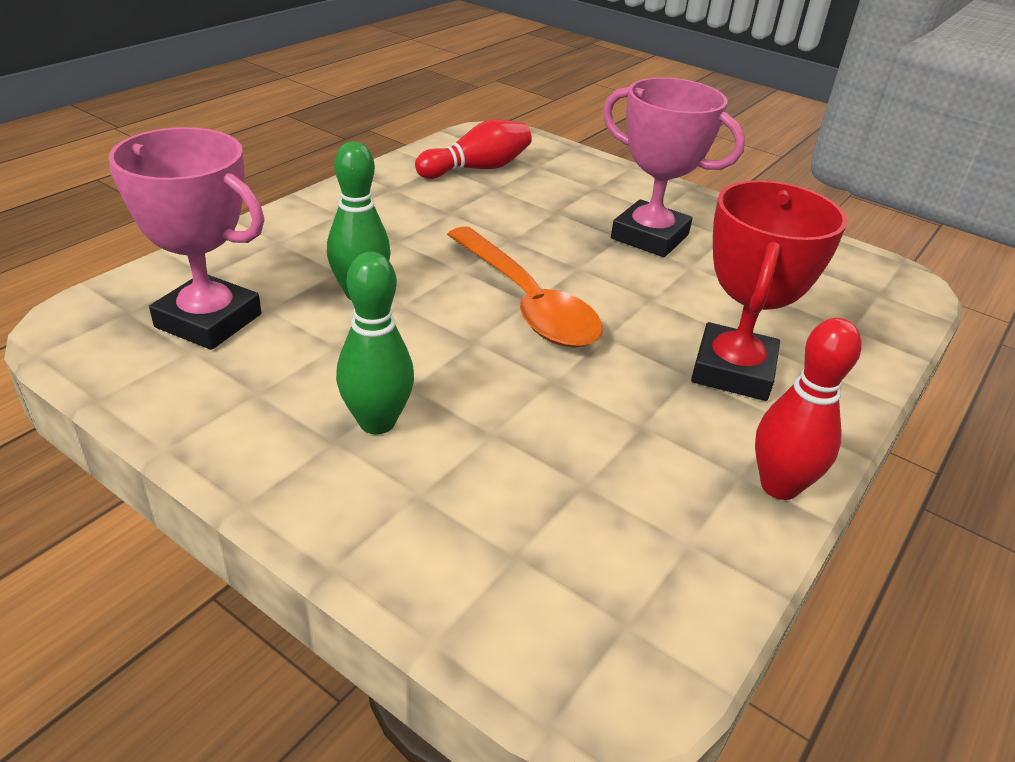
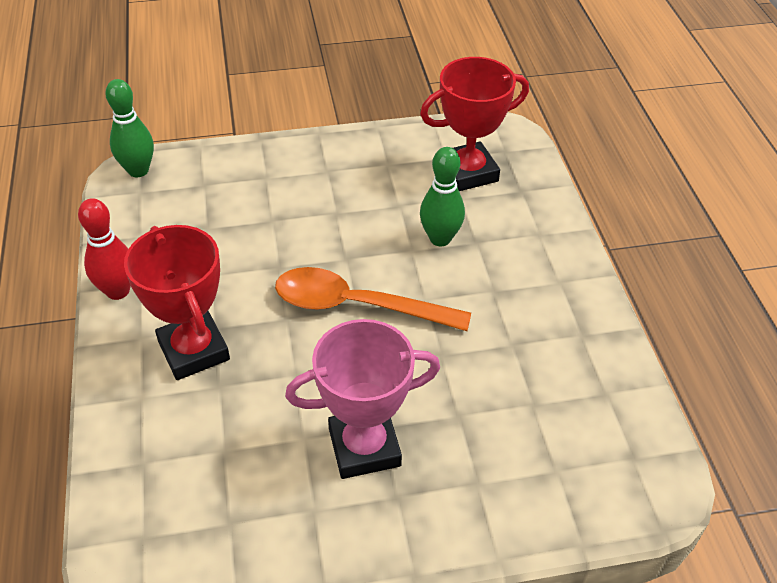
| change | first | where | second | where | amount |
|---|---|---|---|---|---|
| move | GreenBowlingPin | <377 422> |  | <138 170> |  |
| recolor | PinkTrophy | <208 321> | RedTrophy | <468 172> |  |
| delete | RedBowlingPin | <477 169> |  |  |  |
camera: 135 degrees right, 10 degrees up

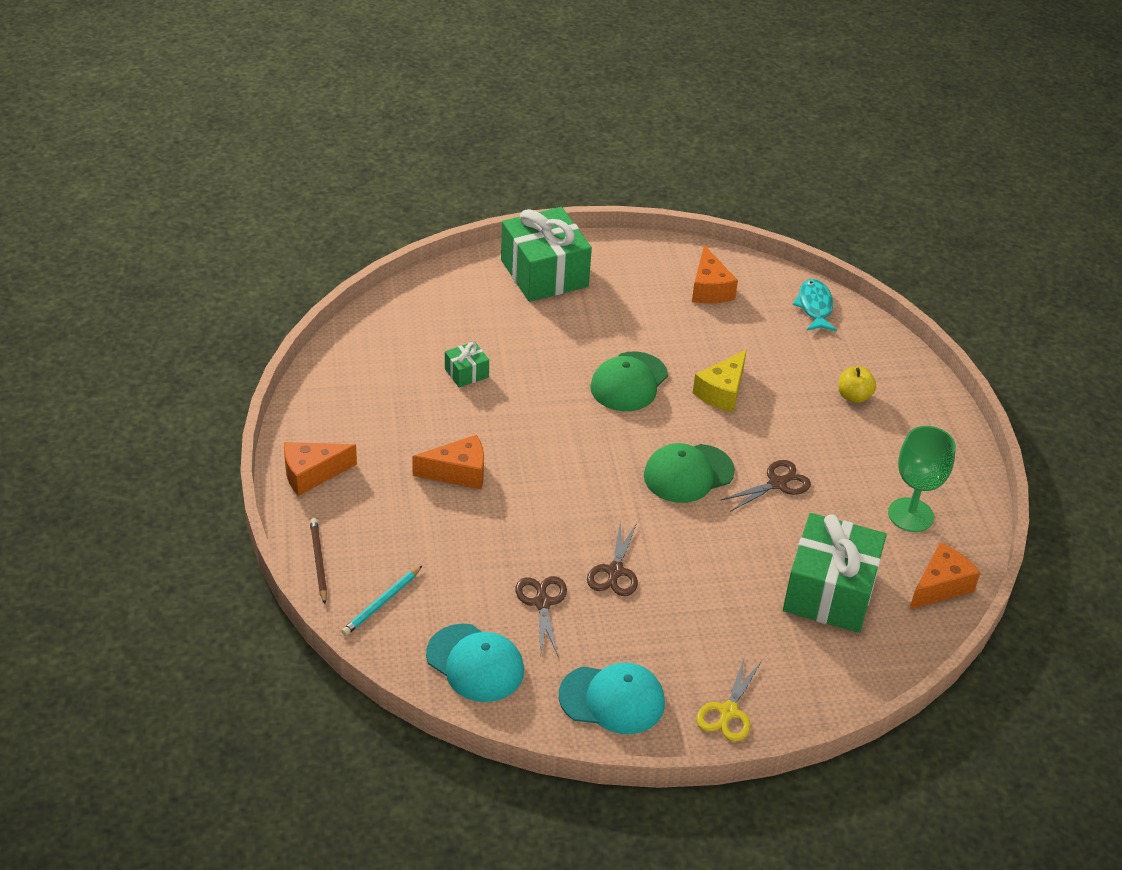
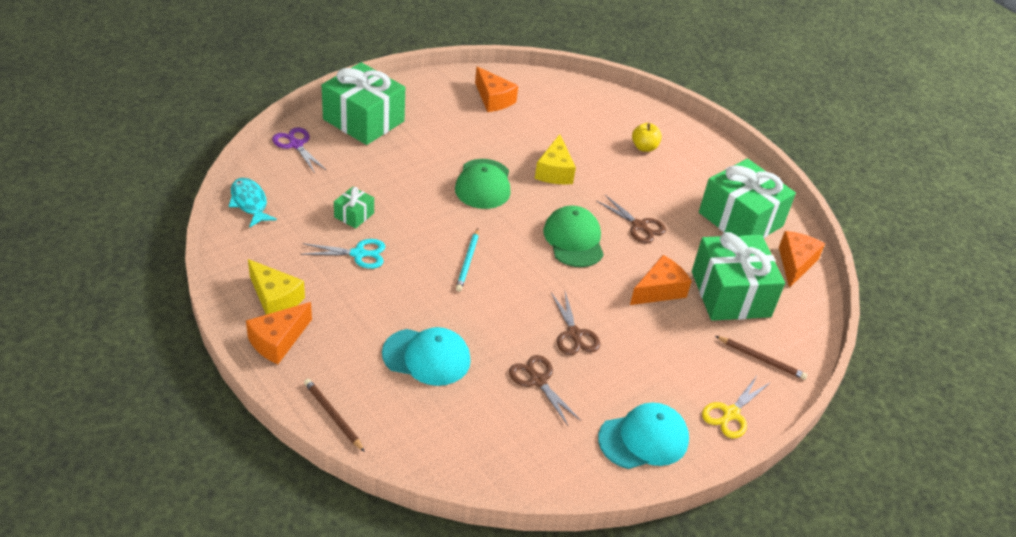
| change | first | where | second | where | amount |
|---|---|---|---|---|---|
| move | TurquoiseFish | <815 307> |  | <250 203> |  |
| insert |  |  | YellowCheese | <275 298> |  |
| insert |  |  | PurpleScissors | <296 144> |  |
| insert |  |  | TurquoiseScissors | <359 254> |  |
| move | TurquoiseCap | <475 663> |  | <426 357> |  |
| move | TurquoisePencil | <382 603> |  | <468 261> |  |
| rotate | GreenCap | <688 473> |  | <574 240> | 135 degrees clockwise |
| rotate | BrownScissors | <777 483> |  | <639 226> | 105 degrees clockwise |
| move | OrangeCheese | <458 472> |  | <659 290> |  |
| replace | GreenGoblet | <910 515> | GreenGift | <740 219> |  |
| rotate | YellowScissors | <728 712> |  | <730 414> | 45 degrees clockwise |
| insert |  |  | BrownPencil | <761 359> |  |
camera: 30 degrees left, 0 degrees up

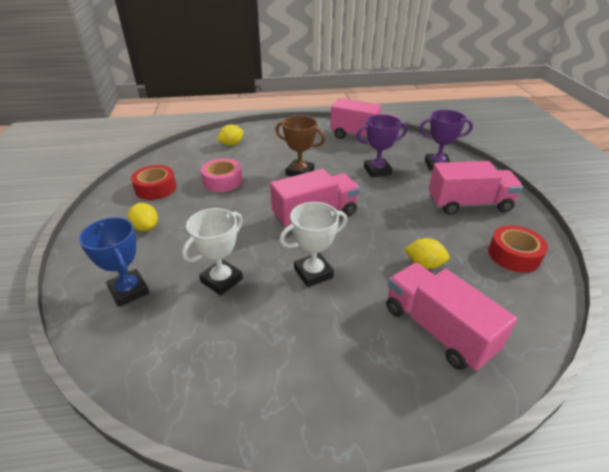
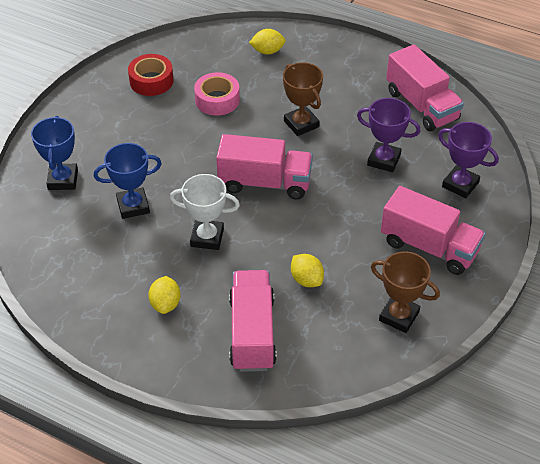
| change | first | where | second | where | amount |
|---|---|---|---|---|---|
| recolor | WhiteTrophy | <221 280> | BlueTrophy | <133 206> |  |
| move | YellowLemon | <146 227> |  | <165 304> |  |
| replace | RedTape | <514 255> | BrownTrophy | <399 316> |  |
camera: 35 degrees right, 10 degrees up

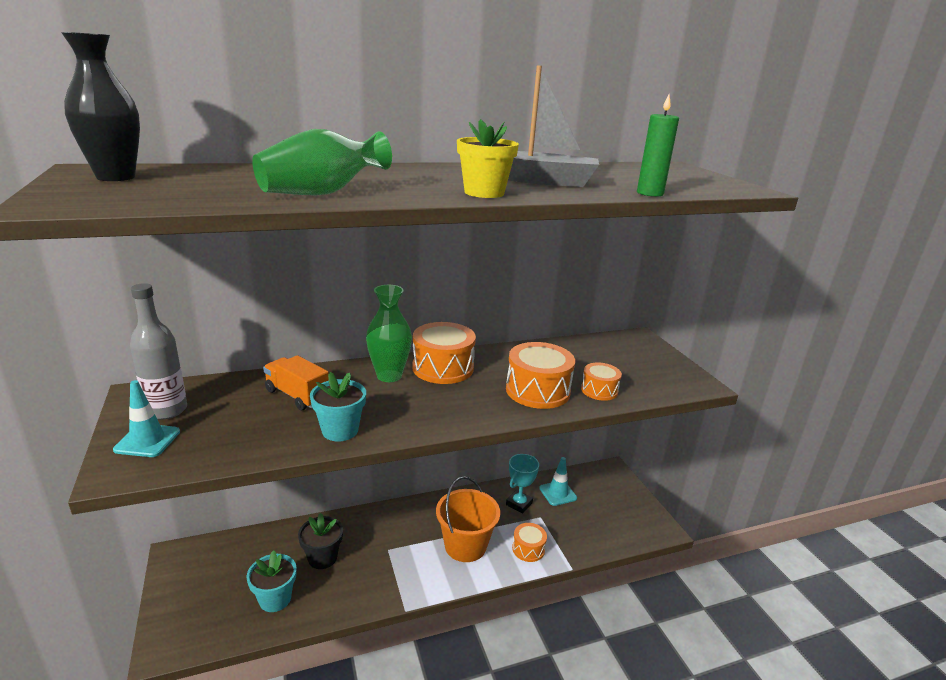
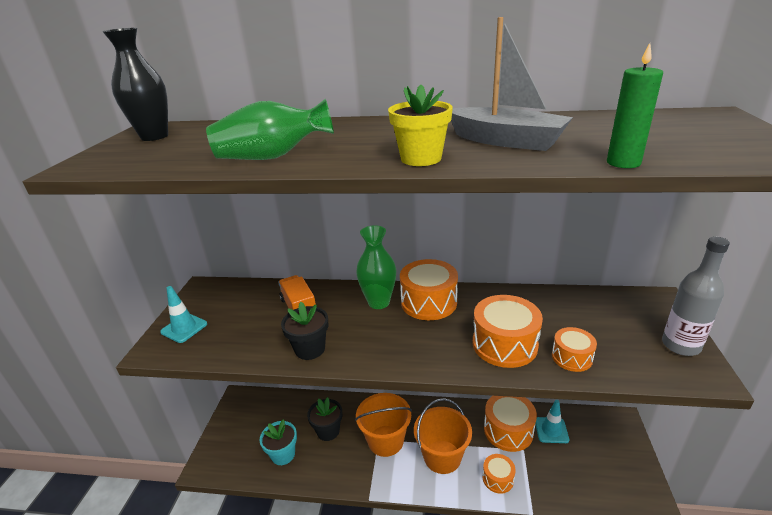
| change | first | where | second | where | amount |
|---|---|---|---|---|---|
| recolor | TurquoiseFlowerPot | <340 430> | BlackFlowerPot | <310 349> |  |
| insert |  |  | OrangeBucket | <385 440> |  |
| replace | TurquoiseTrophy | <519 504> | OrangeDrum | <508 430> |  |
| move | GreyBottle | <166 410> |  | <680 345> |  |
camera: 30 degrees right, 5 degrees up

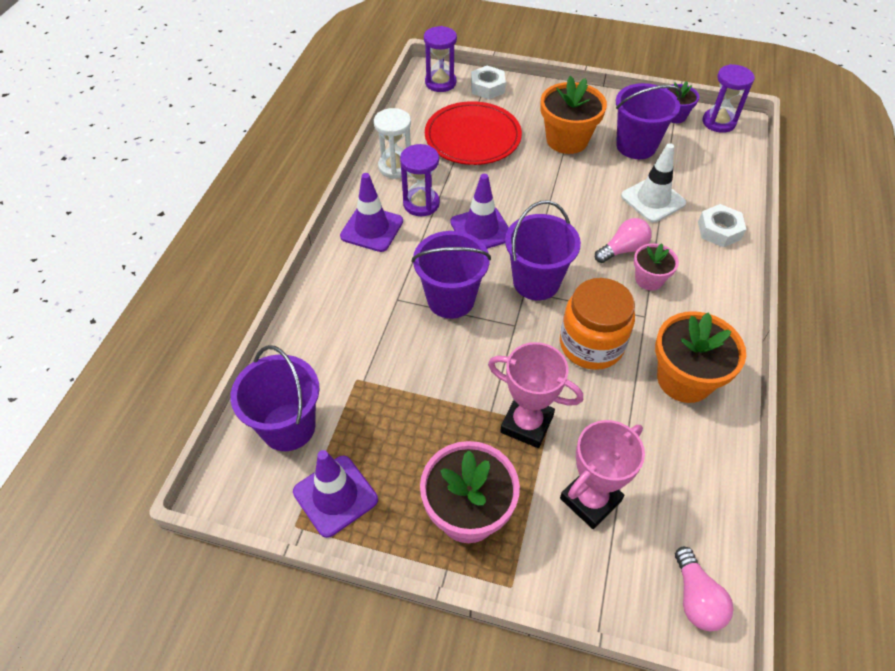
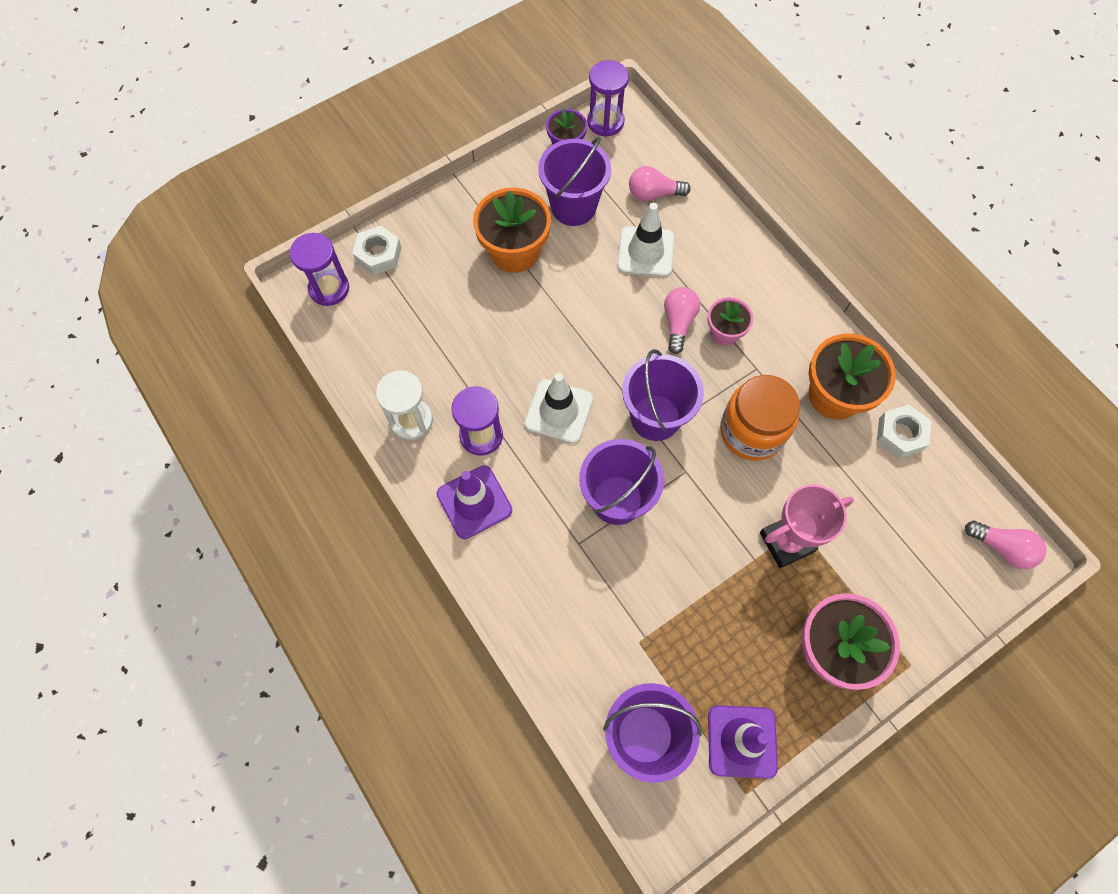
| change | first | where | second | where | amount |
|---|---|---|---|---|---|
| recolor | PurpleTrafficCone | <481 229> | WhiteTrafficCone | <559 411> |  |
| insert |  |  | PinkLightBulb | <653 194> |  |
| move | WhiteNut | <719 230> |  | <900 434> |  |
| delete | RedPlate | <472 137> |  |  |  |
| delete | PinkTrophy | <590 500> |  |  |  |
camera: 50 degrees left, 15 degrees up

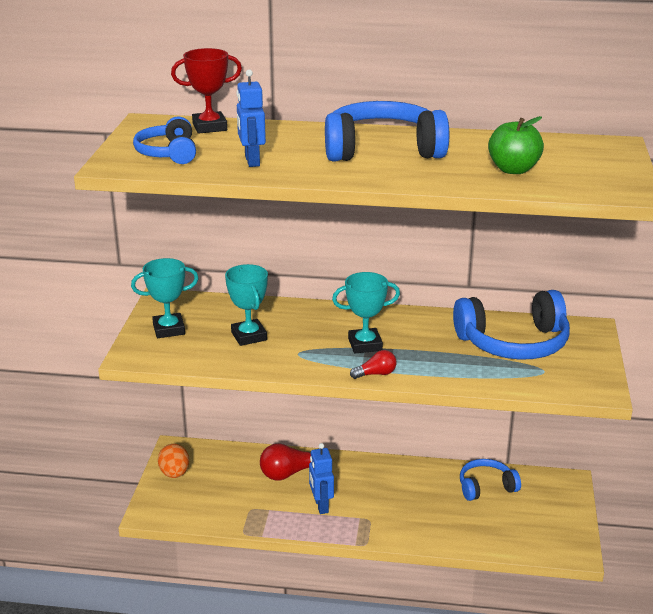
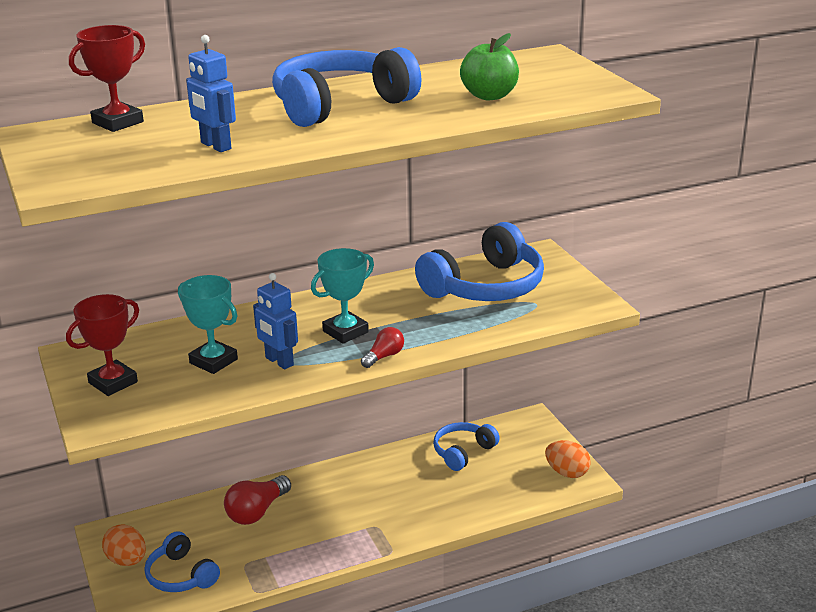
| change | first | where | second | where | amount |
|---|---|---|---|---|---|
| recolor | TurquoiseTrophy | <169 329> | RedTrophy | <113 382> |  |
| move | BlueHeadphones | <168 153> |  | <181 575> |  |
| move | BlueRobot | <321 506> |  | <279 362> |  |
| insert |  |  | OrangeEgg | <567 472> |  |
camera: 30 degrees left, 0 degrees up

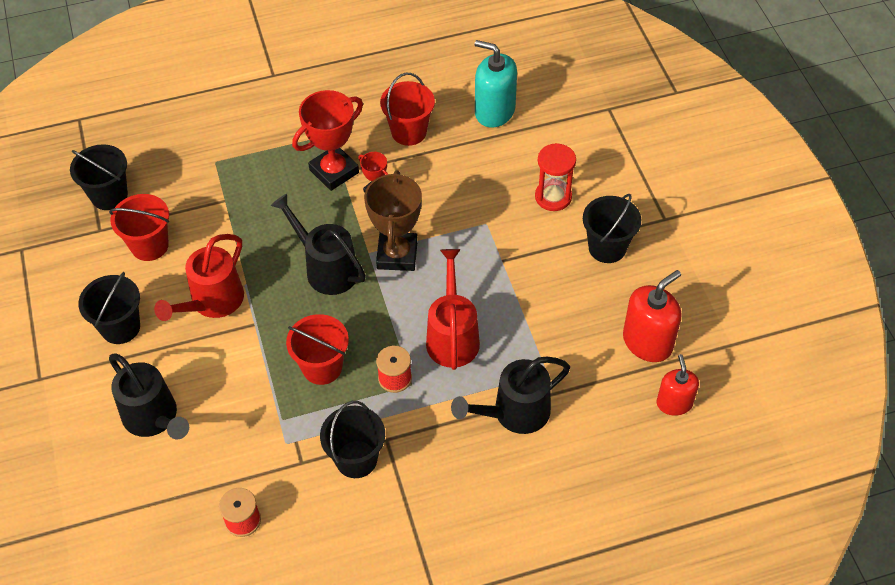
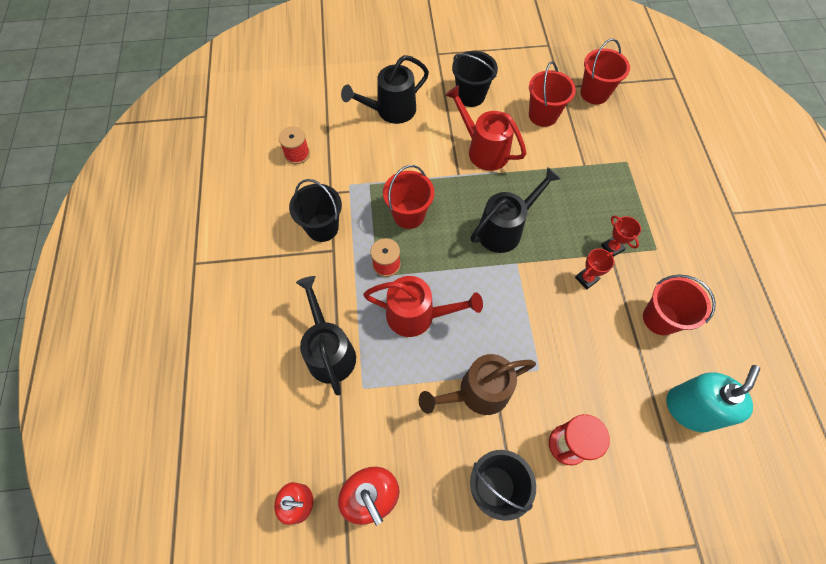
| change | first | where | second | where | amount |
|---|---|---|---|---|---|
| insert |  |  | BrownWateringCan | <477 393> |  |
| recolor | BlackBucket | <109 195> | RedBucket | <594 93> |  |
| resize | RedTrophy | <334 171> |  | <612 248> | x0.50 |
| delete | BrownTrophy | <397 255> |  |  |  |
camera: 100 degrees right, 10 degrees up

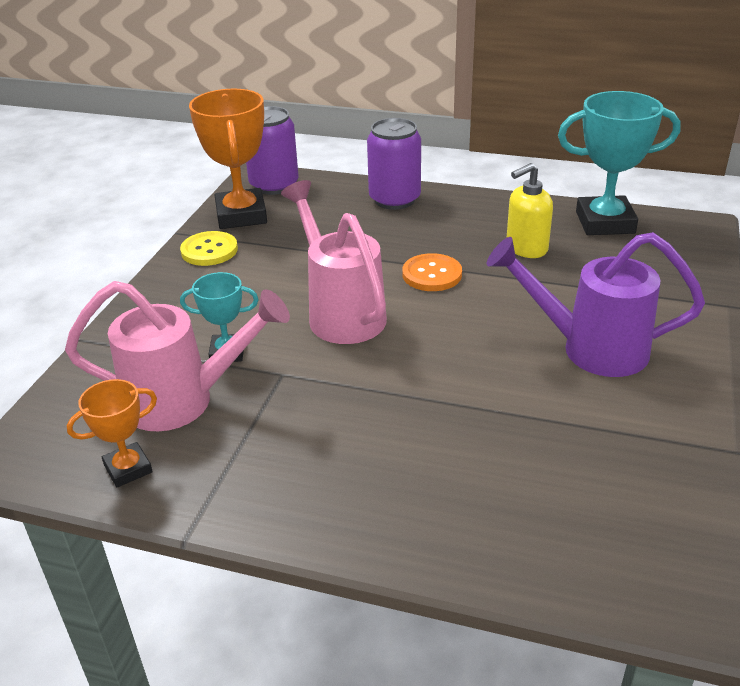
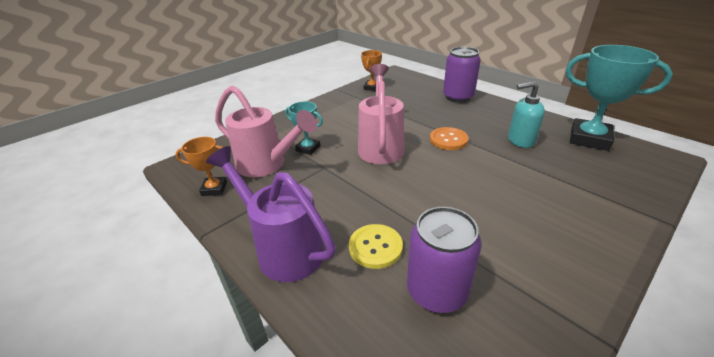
| change | first | where | second | where | amount |
|---|---|---|---|---|---|
| move | PurpleWateringCan | <589 349> |  | <283 248> |  |
| move | YellowButton | <209 250> |  | <375 247> |  |
| resize | OrangeTrophy | <241 215> |  | <372 87> | x0.54 |
| move | PurpleCan | <274 185> |  | <437 291> |  |
| recolor | YellowSoapDispenser | <526 248> | TurquoiseSoapDispenser | <520 140> |  |
camera: 30 degrees right, 0 degrees up

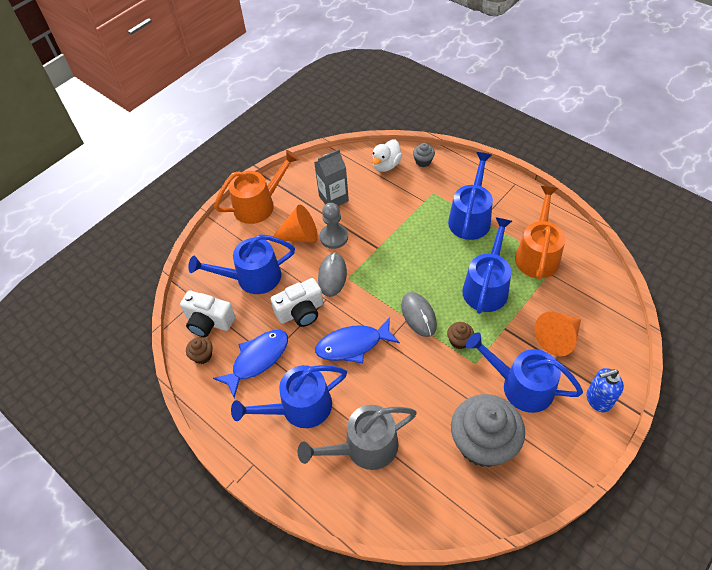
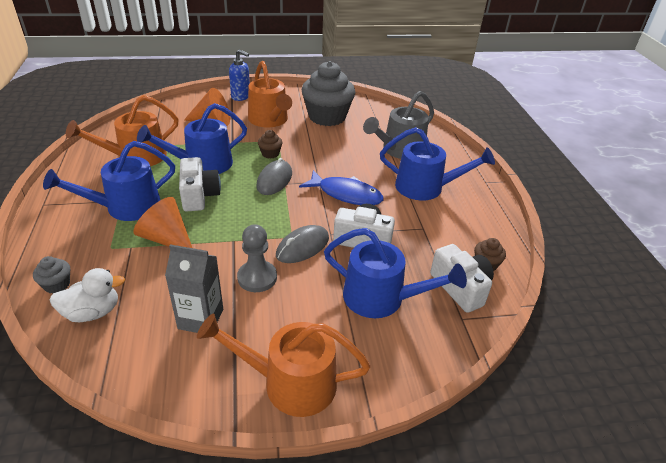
| change | first | where | second | where | amount |
|---|---|---|---|---|---|
| move | OrangeCone | <300 236> |  | <166 239> |  |
| insert |  |  | WhiteCamera | <199 195> |  |
| recolor | BlueWateringCan | <521 386> | OrangeWateringCan | <269 120> |  |
| rotate | GreyWateringCan | <364 447> |  | <399 150> | 120 degrees clockwise |
| delete | BlueFish | <257 359> |  |  |  |
camera: 145 degrees left, 15 degrees down

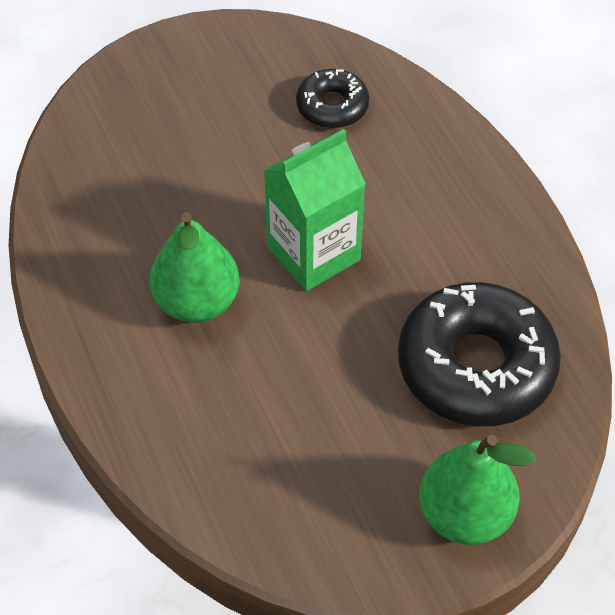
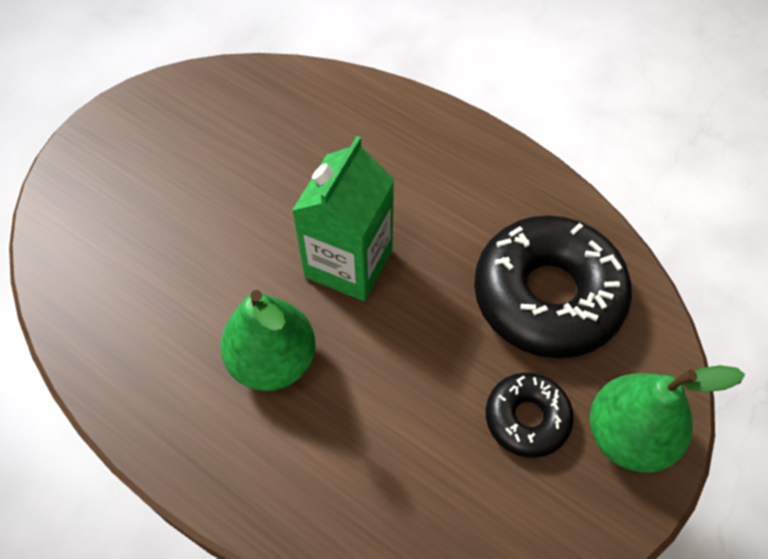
| change | first | where | second | where | amount |
|---|---|---|---|---|---|
| move | BlackDonut | <332 106> |  | <527 418> |  |
camera: 30 degrees left, 5 degrees up

